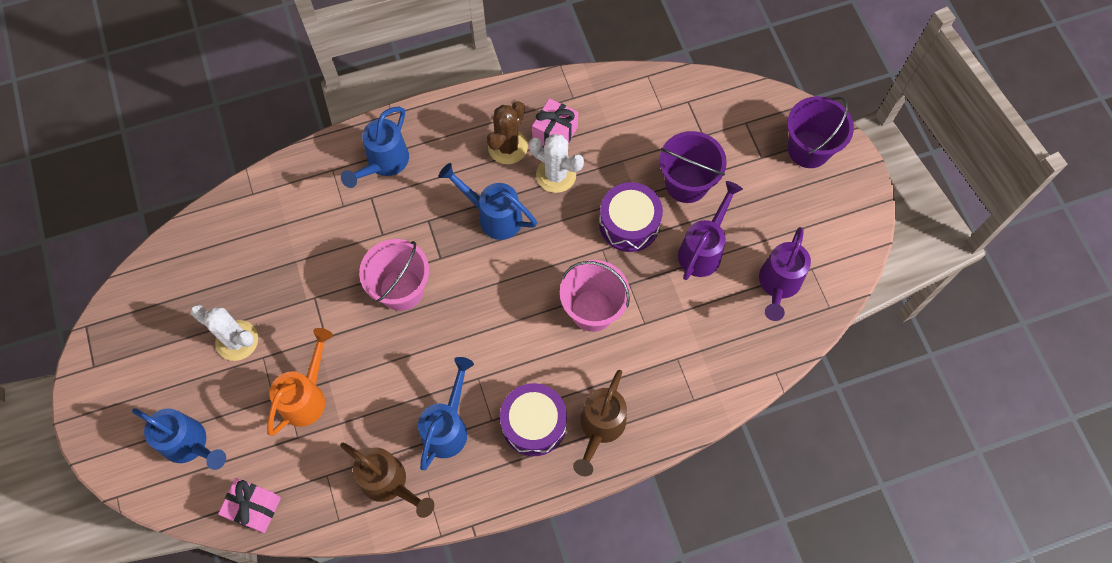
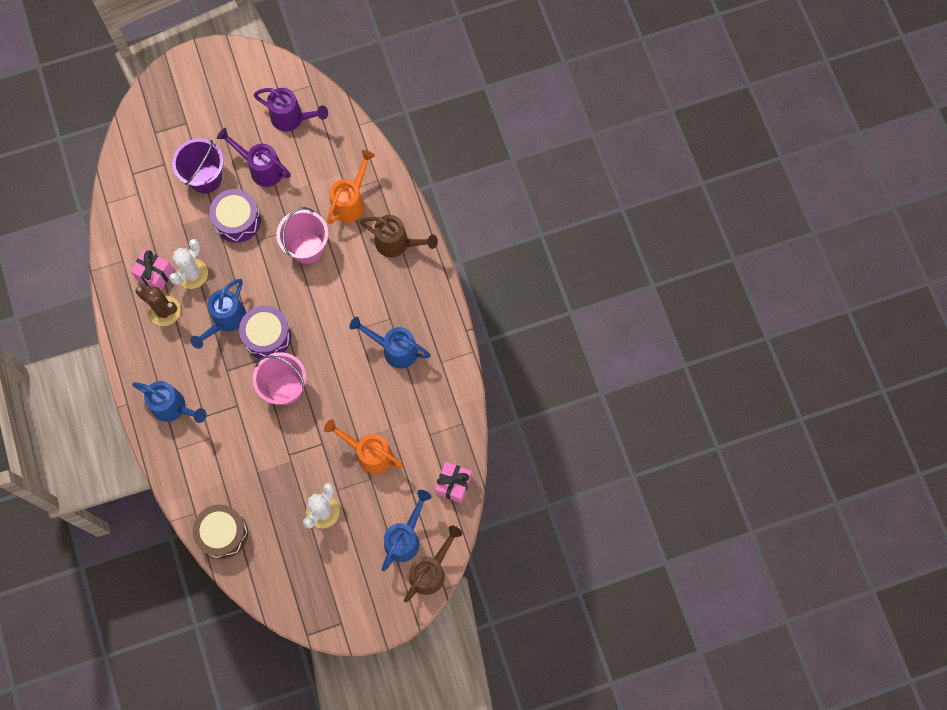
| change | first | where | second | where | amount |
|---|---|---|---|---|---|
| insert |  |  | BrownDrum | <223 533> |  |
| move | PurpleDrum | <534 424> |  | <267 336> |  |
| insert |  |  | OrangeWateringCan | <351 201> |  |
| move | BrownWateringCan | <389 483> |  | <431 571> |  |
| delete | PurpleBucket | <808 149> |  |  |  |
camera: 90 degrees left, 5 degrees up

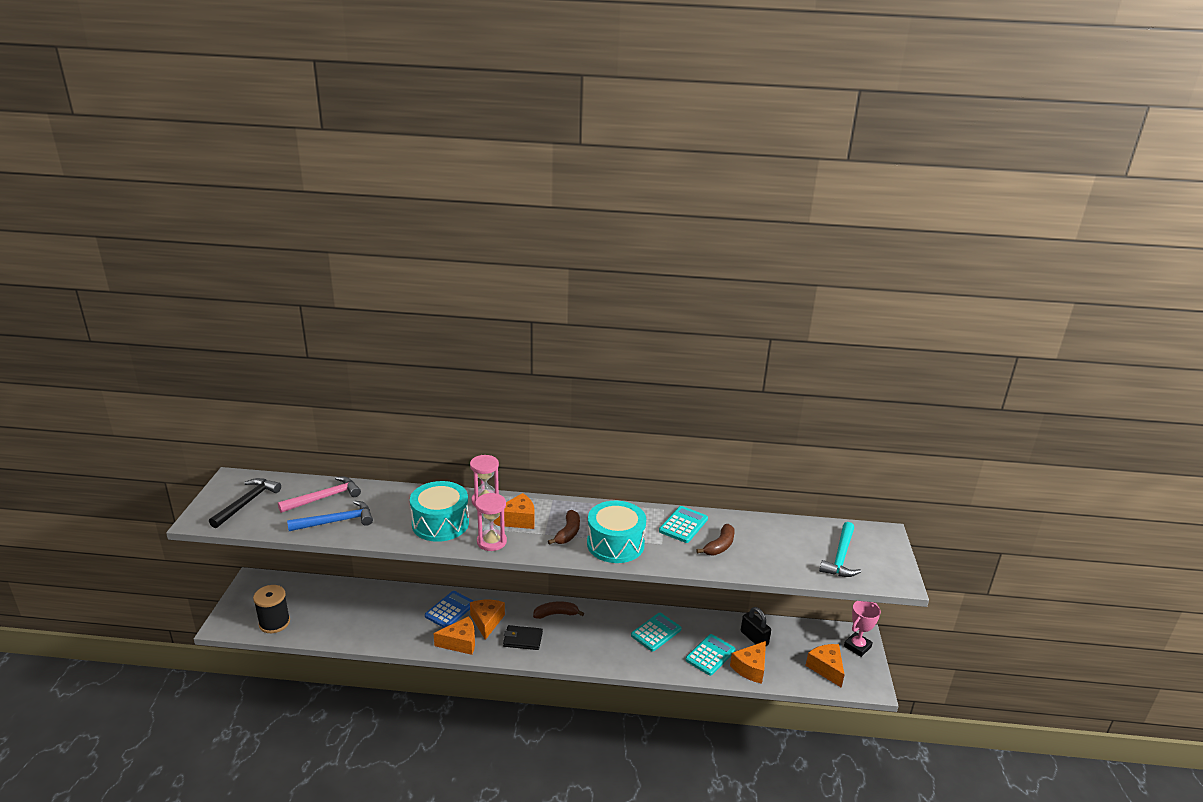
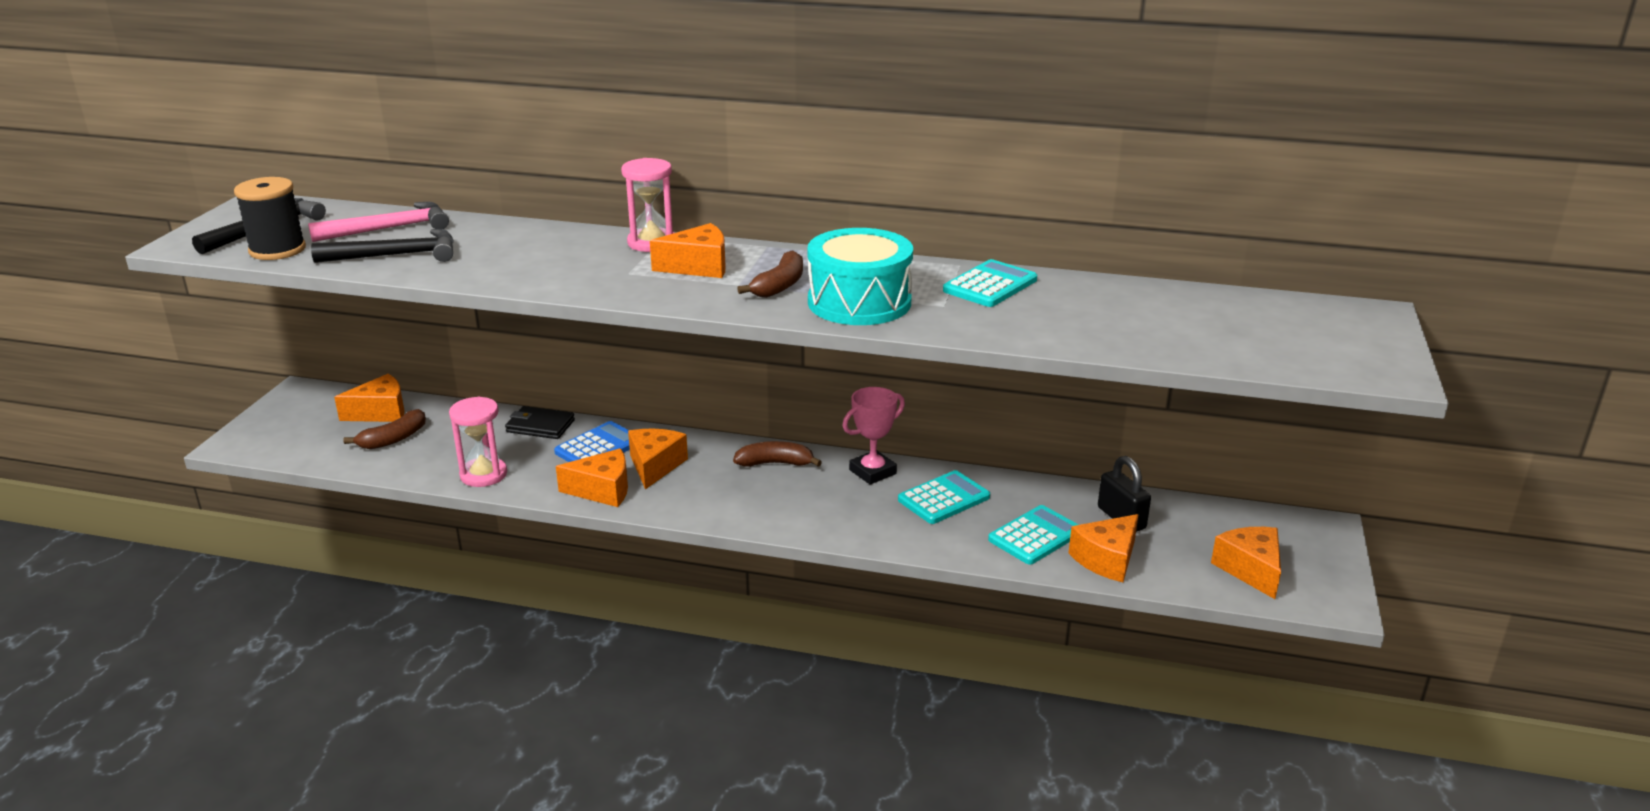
| change | first | where | second | where | amount |
|---|---|---|---|---|---|
| move | BlackSpool | <274 623> |  | <277 250> |  |
| recolor | BlueHammer | <336 521> | BlackHammer | <396 255> |  |
| insert |  |  | OrangeCheese | <381 412> |  |
| move | BrownBanana | <720 546> |  | <393 439> |  |
| move | PinkHourglass | <491 542> |  | <483 475> |  |
| move | BlackWallet | <522 639> |  | <540 426> |  |
| move | PinkTrophy | <857 646> |  | <872 472> |  |
| delete | TurquoiseDrum | <440 523> |  |  |  |
| delete | TurquoiseHammer | <840 557> |  |  |  |
camera: 10 degrees right, 0 degrees up

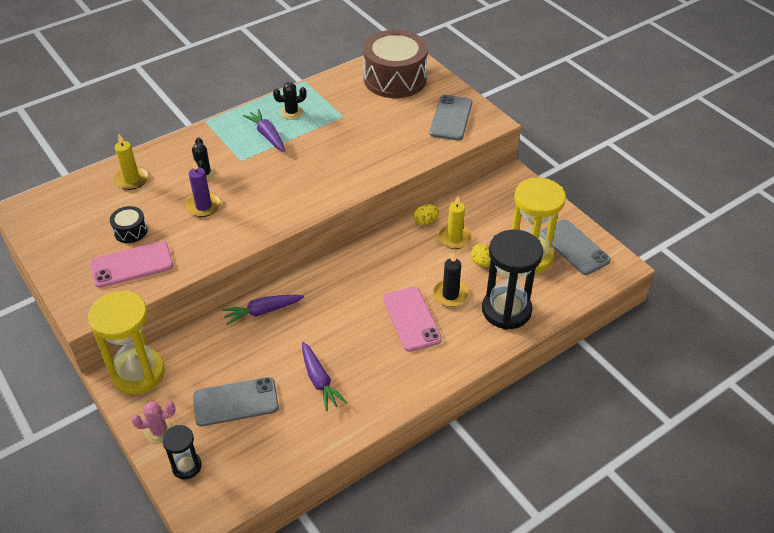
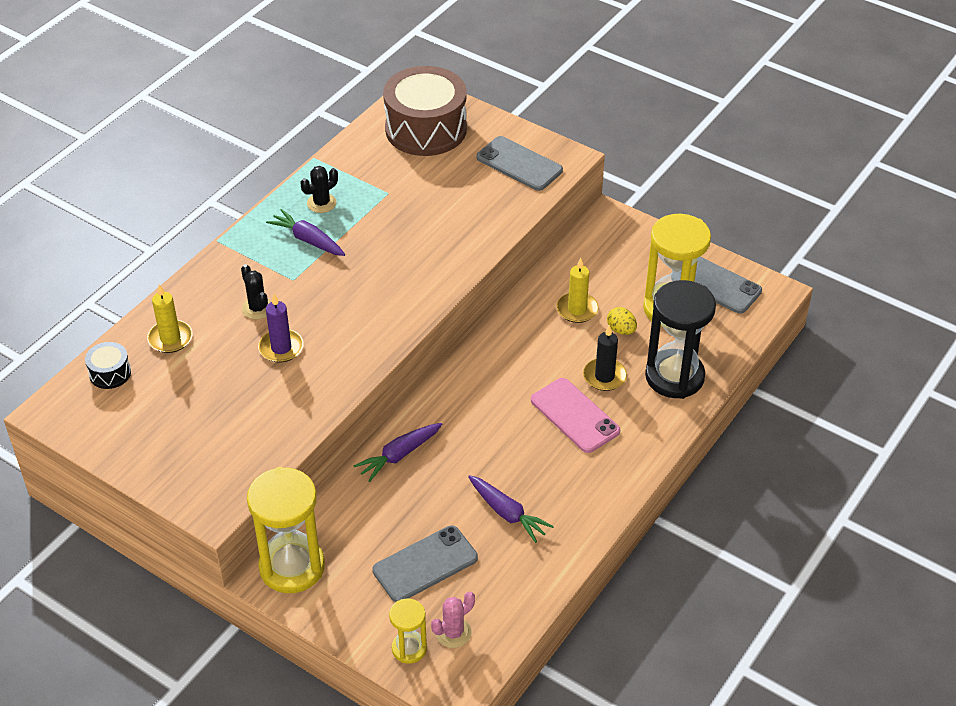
| change | first | where | second | where | amount |
|---|---|---|---|---|---|
| move | BlackDrum | <130 231> |  | <110 373> |  |
| recolor | BlackHourglass | <186 466> | YellowHourglass | <409 649> |  |
| move | PinkCactus | <159 431> |  | <453 633> |  |
| rotate | GreyPhone | <451 118> |  | <519 164> | 45 degrees counterclockwise |
| delete | PinkPhone | <132 264> |  |  |  |
| delete | YellowEgg | <425 221> |  |  |  |
camera: 20 degrees left, 0 degrees up

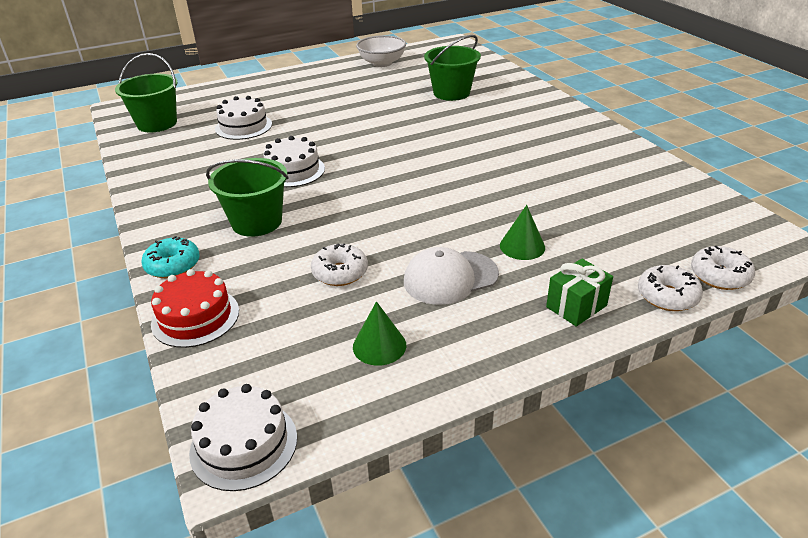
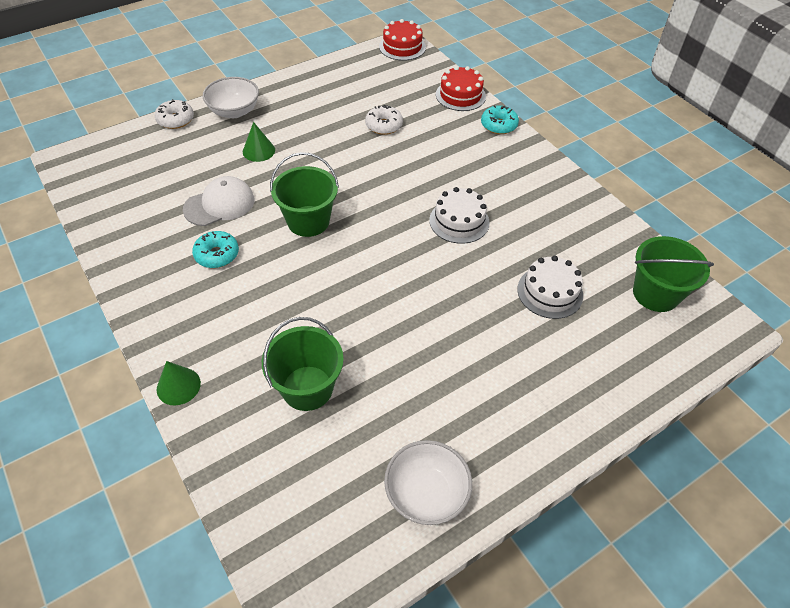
| change | first | where | second | where | amount |
|---|---|---|---|---|---|
| move | GreenCone | <379 346> |  | <178 386> |  |
| move | WhiteCap | <450 278> |  | <219 204> |  |
| insert |  |  | TurquoiseDonut | <217 255> |  |
| replace | GreenGift | <576 306> | WhiteBowl | <234 111> |  |
| move | GreenBucket | <257 222> |  | <308 221> |  |
| recolor | WhiteCake | <244 444> | RedCake | <402 47> |  |
| delete | WhiteDonut | <719 276> |  |  |  |
camera: 170 degrees right, 15 degrees up

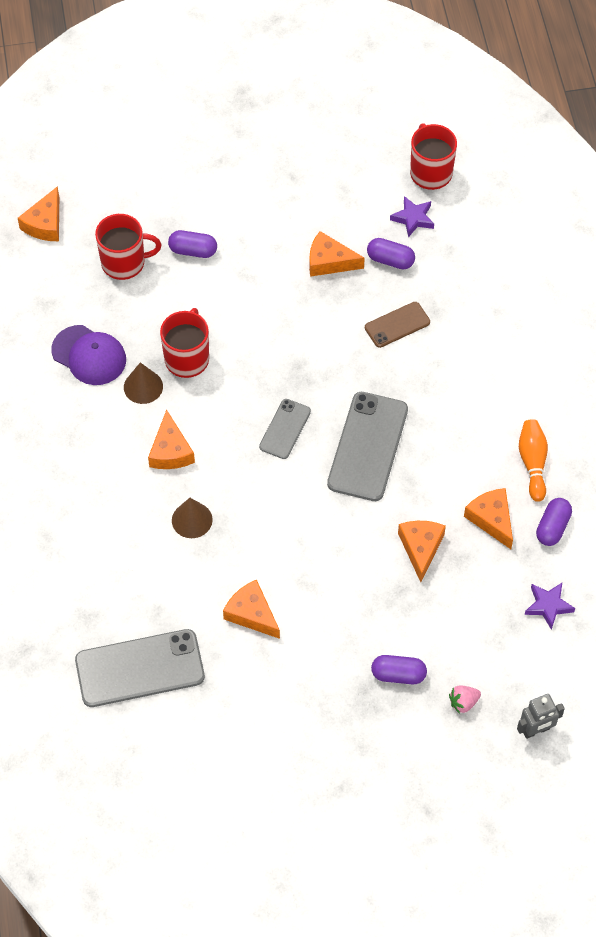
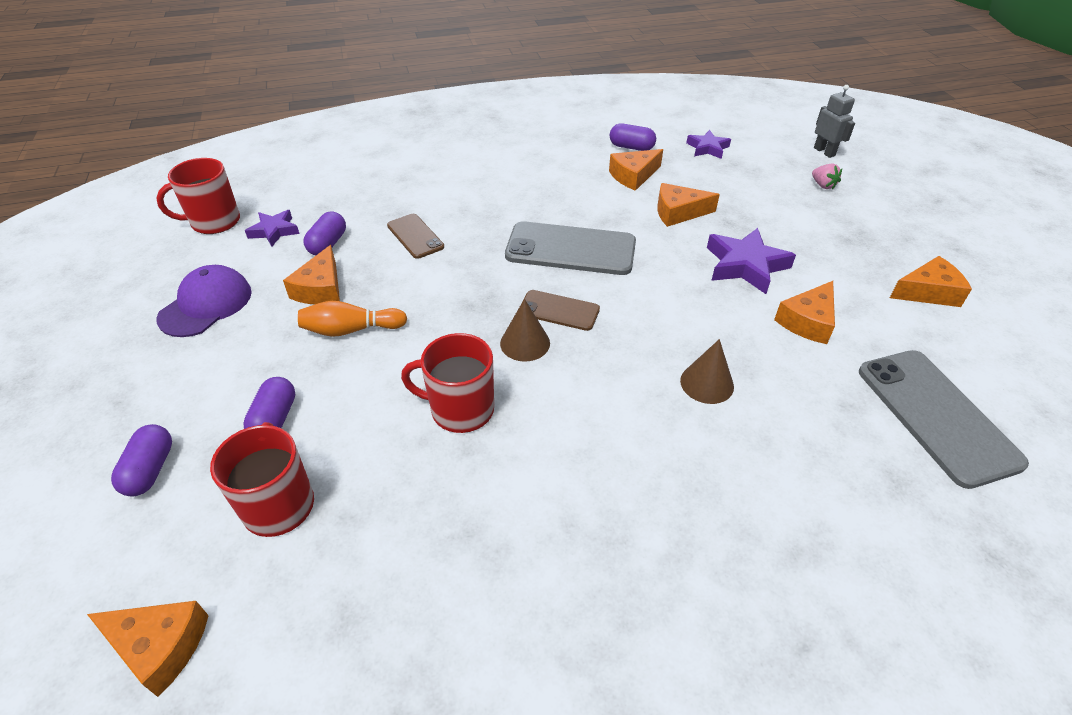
| change | first | where | second | where | amount |
|---|---|---|---|---|---|
| move | PurpleCapsule | <398 674> |  | <150 470> |  |
| move | PurpleCap | <89 355> |  | <206 305> |  |
| move | OrangeBowlingPin | <532 463> |  | <351 330> |  |
| move | BrownCone | <143 386> |  | <525 343> |  |
| recolor | GreyPhone | <285 429> | BrownPhone | <559 310> |  |
| insert |  |  | PurpleStar | <745 265> |  |
| move | OrangeCheese | <170 451> |  | <928 292> |  |
camera: 95 degrees left, 15 degrees down

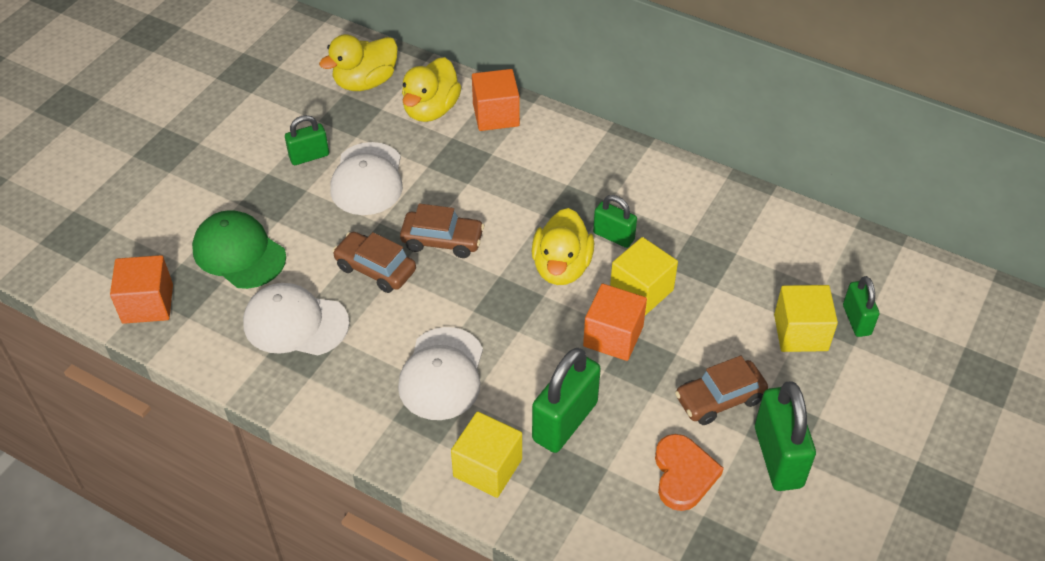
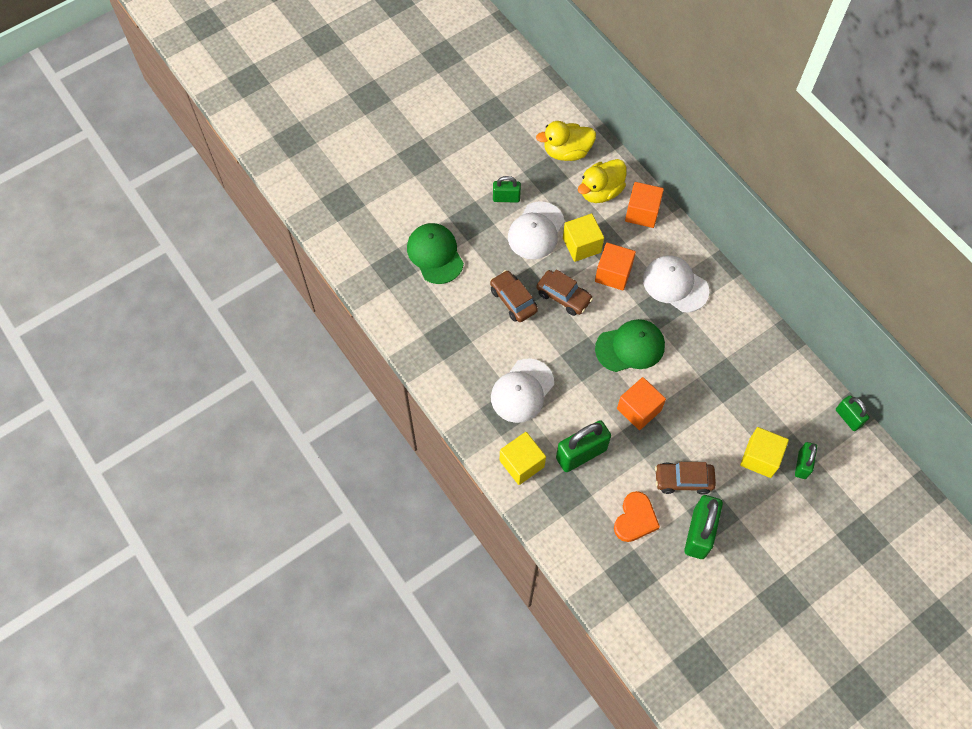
| change | first | where | second | where | amount |
|---|---|---|---|---|---|
| move | YellowCube | <641 290> |  | <581 245> |  |
| move | OrangeCube | <148 304> |  | <613 274> |  |
| replace | YellowDuck | <561 267> | GreenCap | <630 347> |  |
| move | WhiteCap | <295 323> |  | <675 285> |  |
| move | GreenPadlock | <613 236> |  | <848 418> |  |
camera: 25 degrees right, 15 degrees up

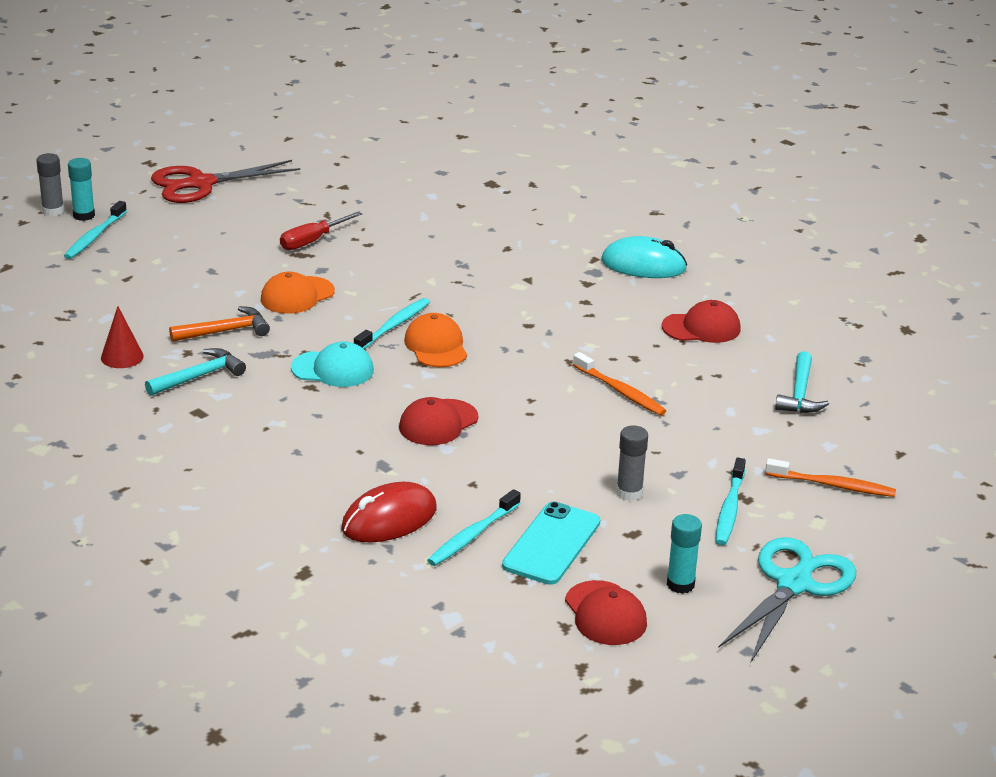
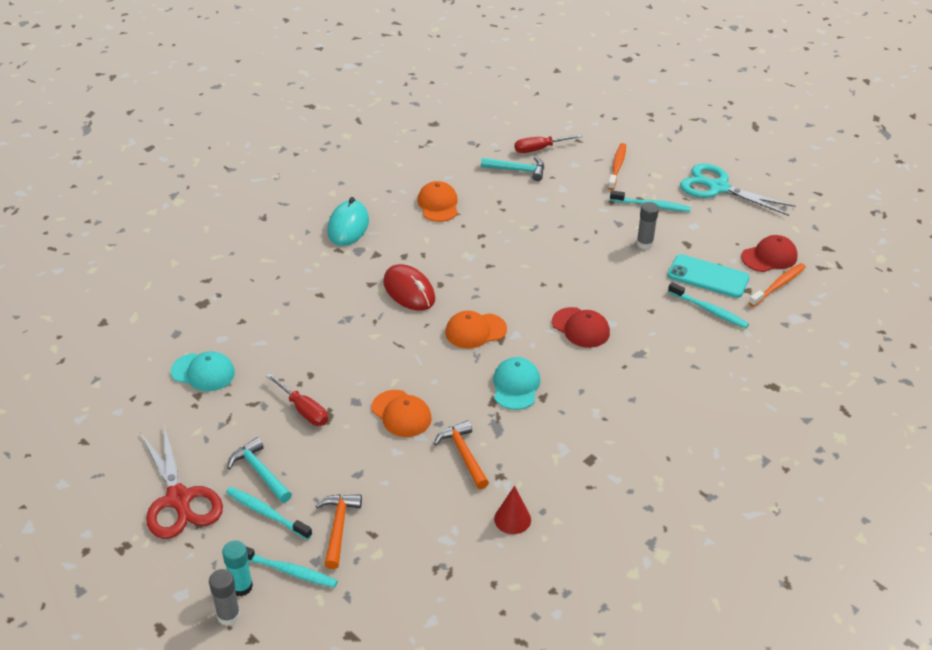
| change | first | where | second | where | amount |
|---|---|---|---|---|---|
| insert |  |  | TurquoiseCap | <203 372> |  |
| move | TurquoiseToothbrush | <394 325> |  | <266 513> |  |
| move | TurquoiseHammer | <199 376> |  | <260 472> |  |
| insert |  |  | OrangeHammer | <338 528> |  |
| move | RedMouse | <389 519> |  | <409 291> |  |
| recolor | RedCap | <701 328> | OrangeCap | <438 204> |  |
| insert |  |  | RedScrewdriver | <540 149> |  |
| move | OrangeToothbrush | <620 391> |  | <778 285> |  |
| delete | TurquoiseGlueStick | <680 584> |  |  |  |
camera: 90 degrees left, 10 degrees up

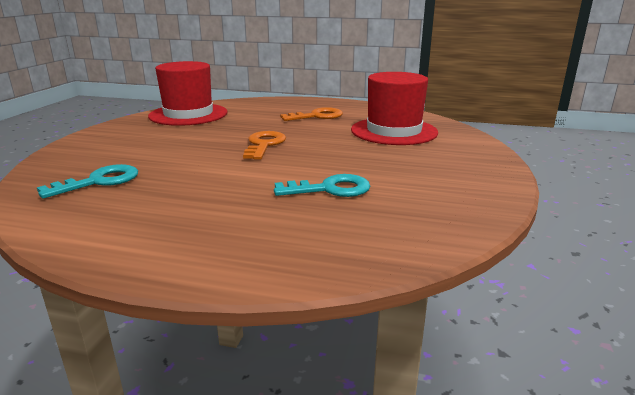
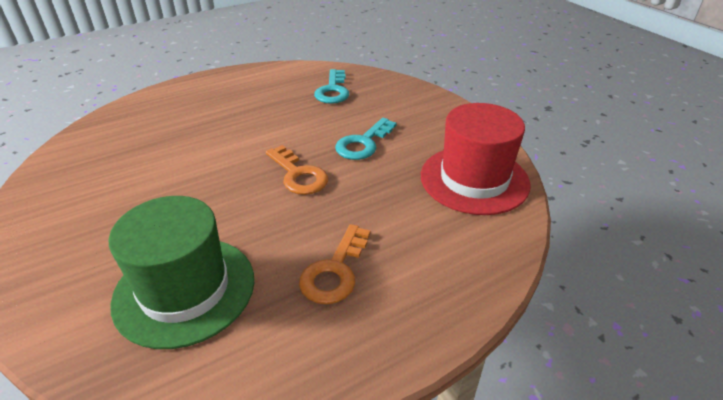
| change | first | where | second | where | amount |
|---|---|---|---|---|---|
| recolor | RedHat | <394 131> | GreenHat | <185 289> |  |
| move | TurquoiseKey | <330 189> |  | <363 143> |  |
camera: 135 degrees right, 15 degrees up

